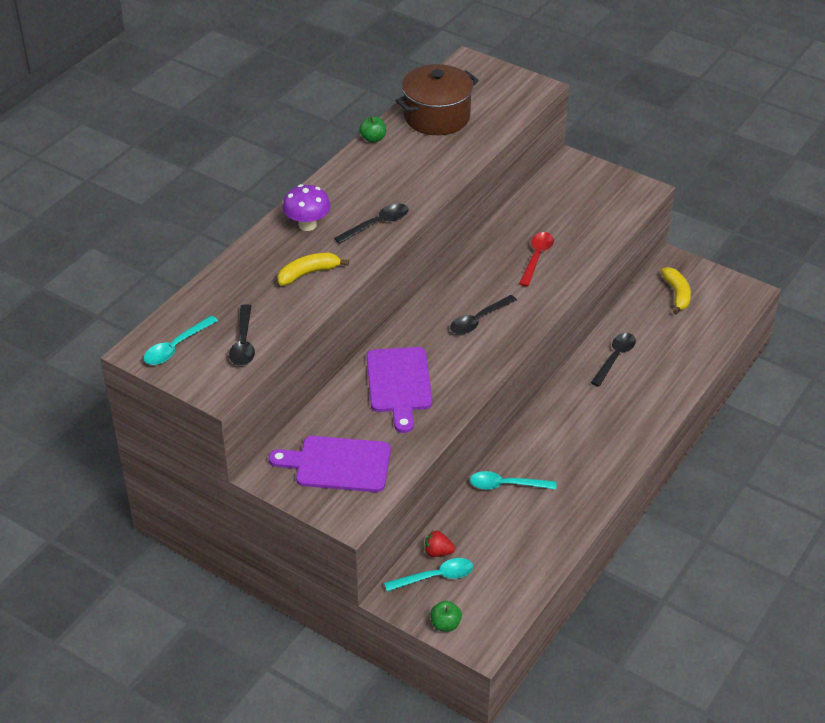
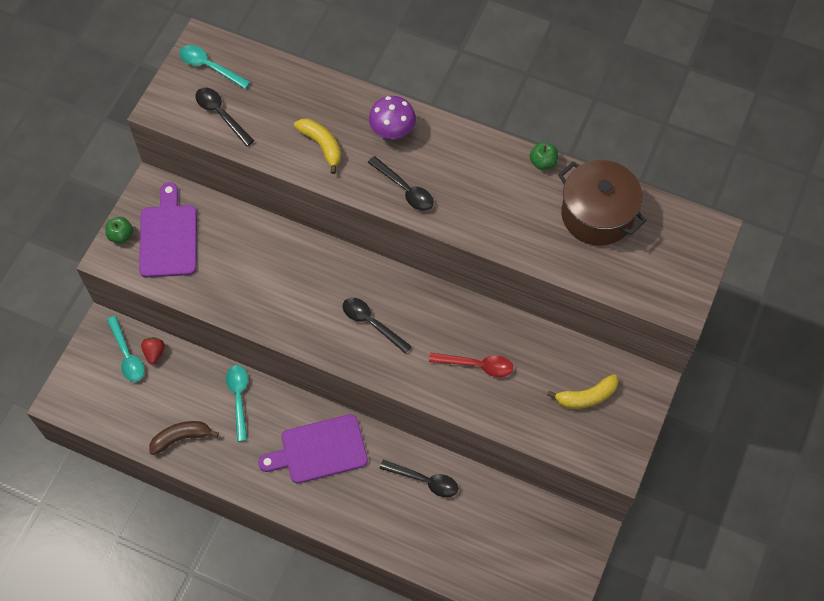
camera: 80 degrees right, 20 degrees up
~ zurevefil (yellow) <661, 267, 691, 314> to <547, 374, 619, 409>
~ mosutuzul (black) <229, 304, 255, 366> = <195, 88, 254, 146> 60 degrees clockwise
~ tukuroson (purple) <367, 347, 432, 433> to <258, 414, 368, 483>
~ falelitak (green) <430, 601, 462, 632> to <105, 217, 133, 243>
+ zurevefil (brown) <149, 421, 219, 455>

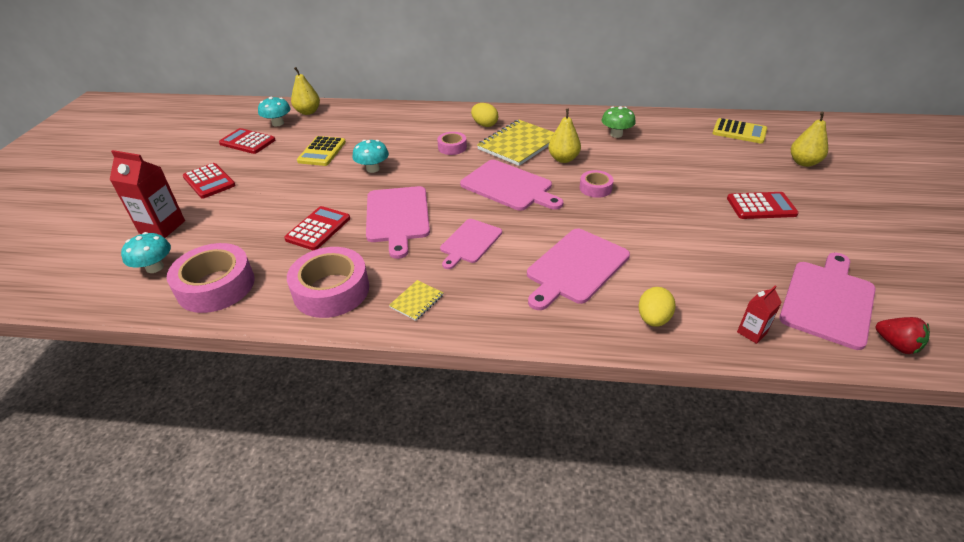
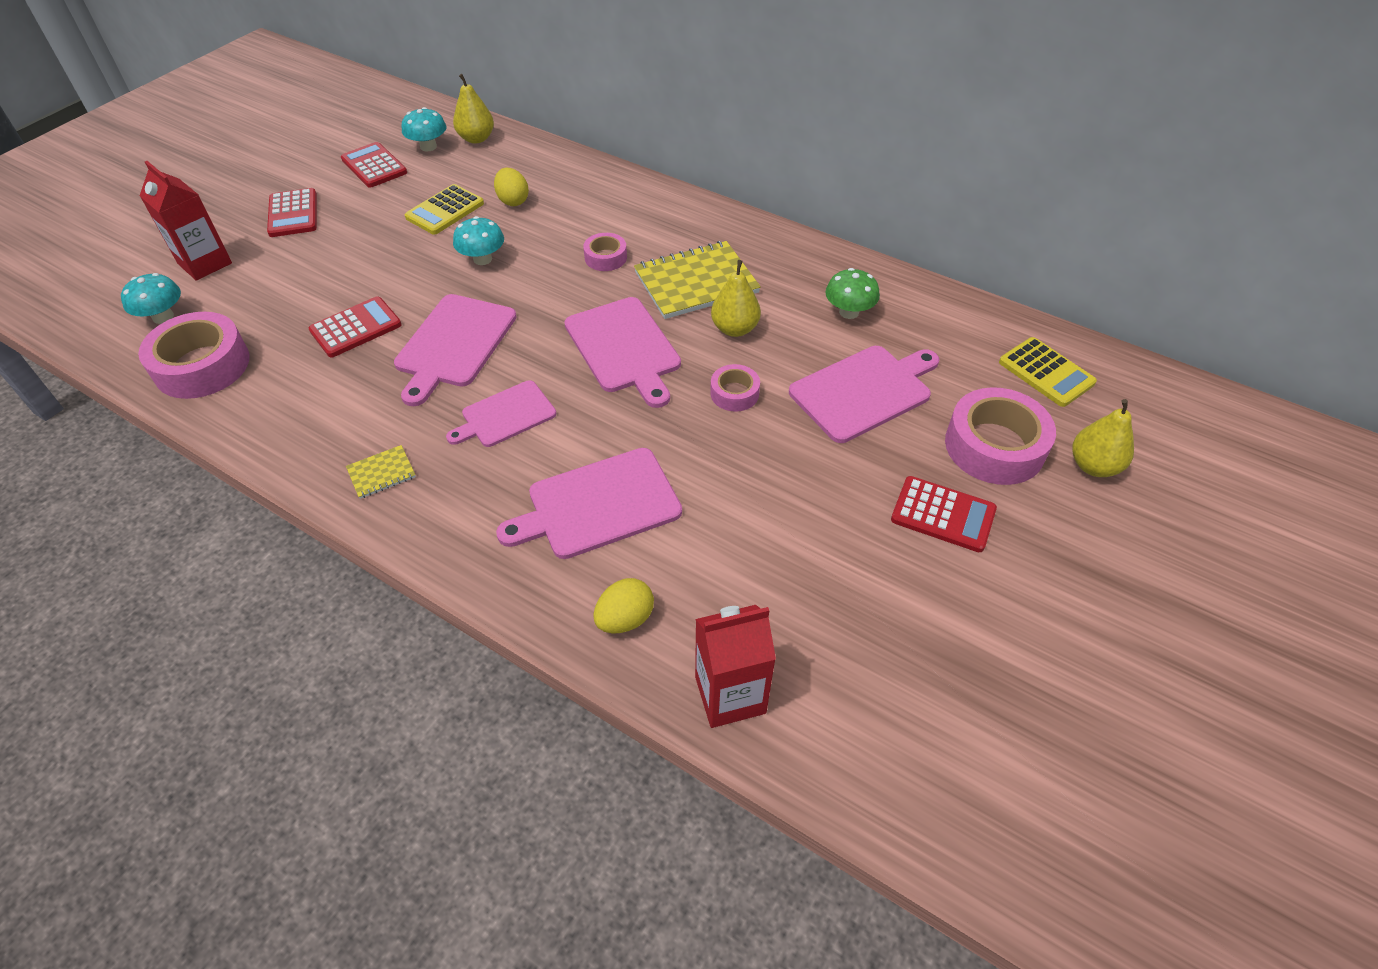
camera: 25 degrees right, 10 degrees up
~ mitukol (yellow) <471, 103, 498, 127> to <494, 168, 529, 206>
~ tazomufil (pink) <287, 247, 369, 318> to <945, 387, 1056, 485>
~ tukuroson (pink) <779, 253, 876, 350> to <789, 346, 939, 443>
~ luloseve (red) <737, 286, 782, 344> = <695, 605, 776, 728> x1.86
- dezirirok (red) <876, 317, 930, 354>

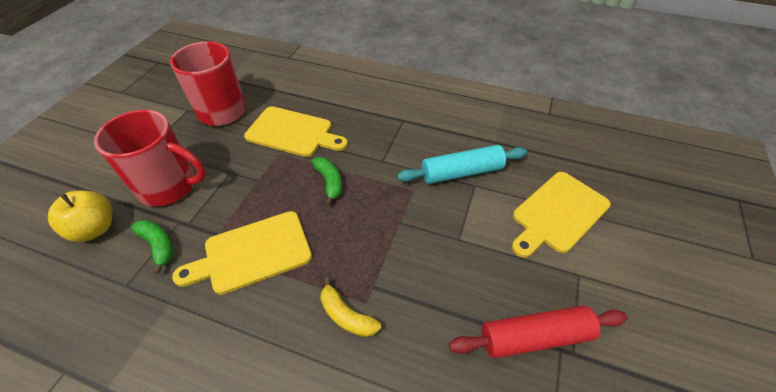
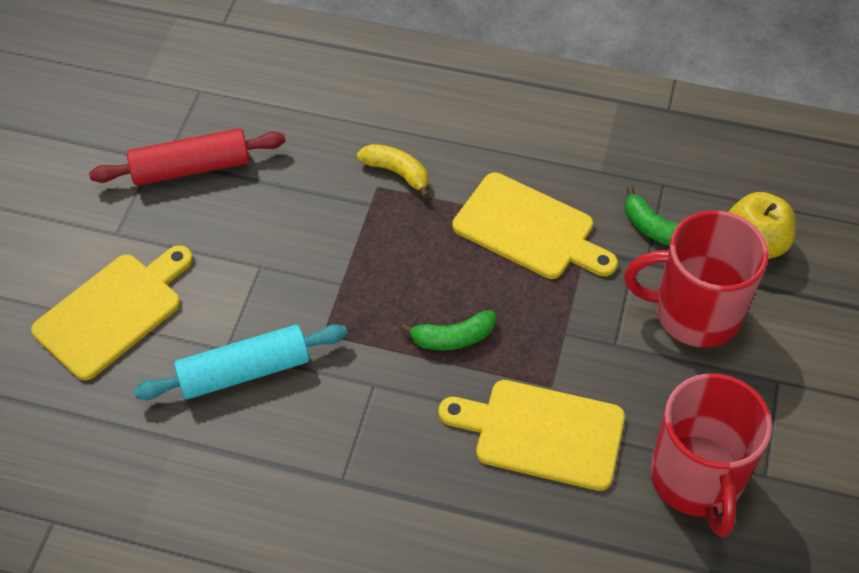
camera: 175 degrees right, 5 degrees up
~ zurevefil (green) <312, 157, 342, 205> = <400, 310, 496, 350> 75 degrees counterclockwise
~ tukuroson (yellow) <172, 211, 312, 295> = <452, 172, 618, 279> 60 degrees clockwise

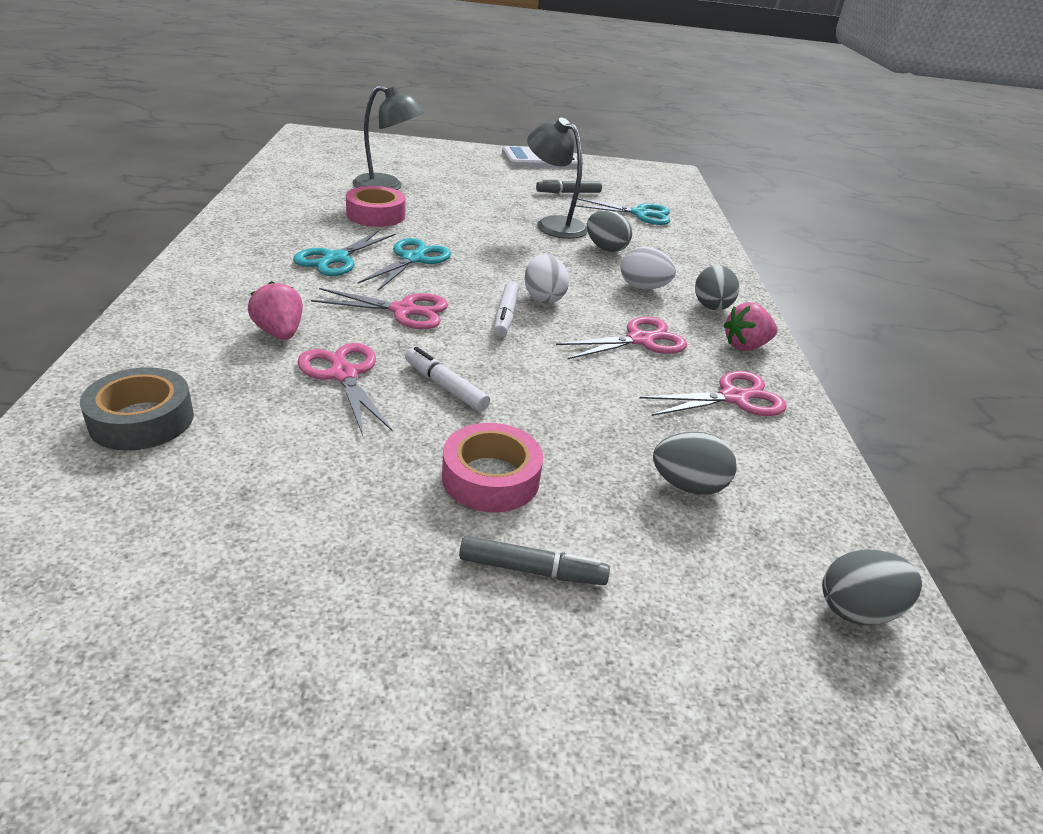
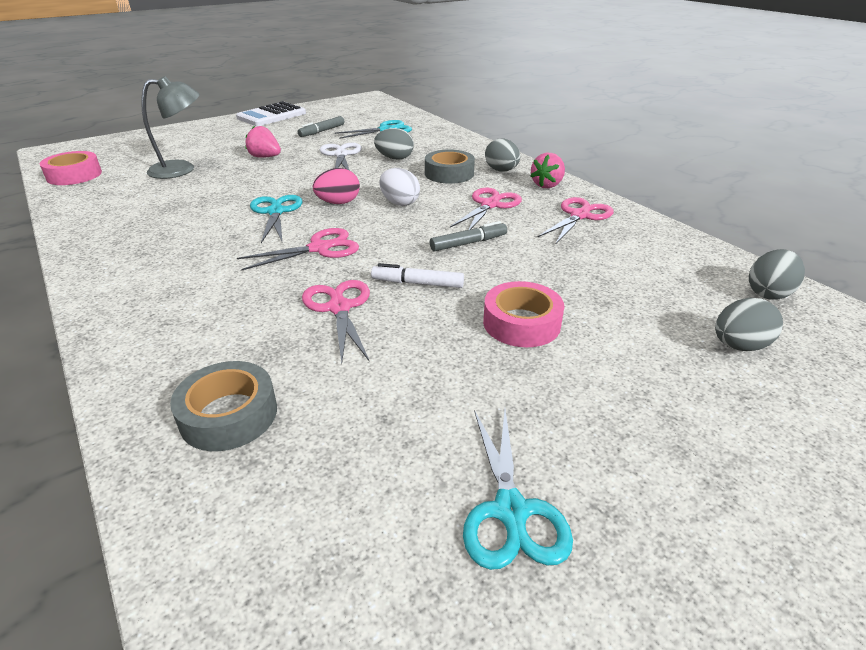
camera: 30 degrees left, 0 degrees up
~ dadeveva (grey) <527, 117, 588, 239> to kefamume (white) <320, 143, 362, 170>
~ tazomufil (pink) <346, 186, 406, 227> to <40, 151, 102, 185>
~ kefamume (turquoise) <293, 230, 396, 276> to <463, 410, 573, 570>
~ mitukol (white) <621, 247, 676, 289> to tazomufil (grey) <425, 149, 475, 184>
~ dezirirok (pink) <248, 281, 303, 340> to <245, 126, 281, 158>
- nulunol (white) <494, 281, 519, 337>
~ kefamume (pink) <297, 343, 393, 436> = <302, 280, 370, 363> 45 degrees clockwise
~ mitukol (grey) <653, 432, 737, 495> to <715, 298, 783, 351>
~ nulunol (grey) <459, 536, 610, 585> to <430, 221, 507, 252>
+ mitukol (pink) <313, 168, 360, 204>

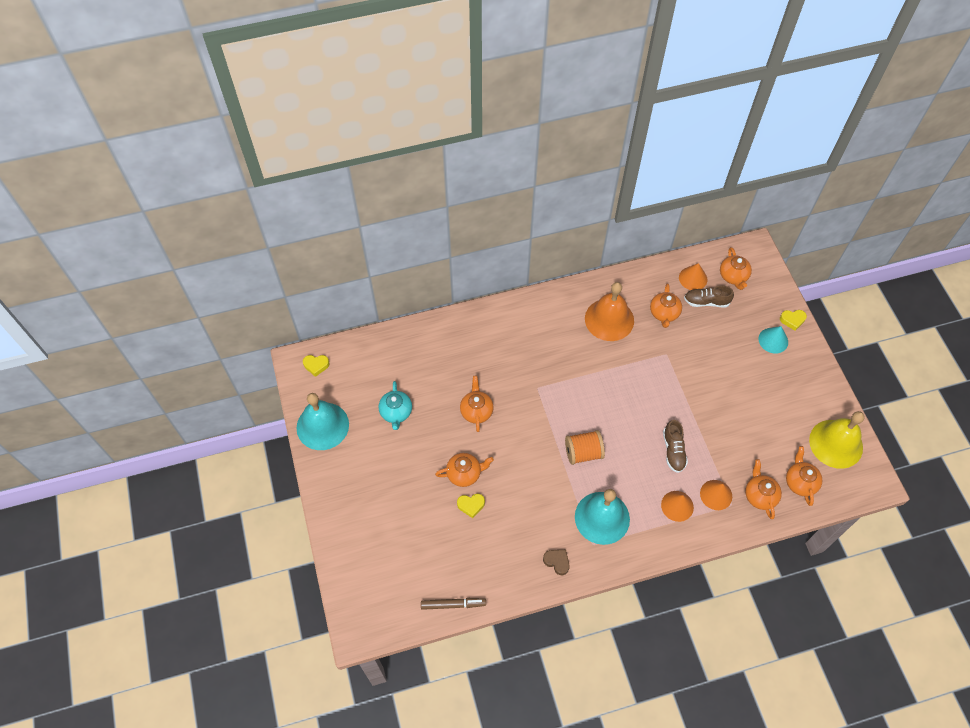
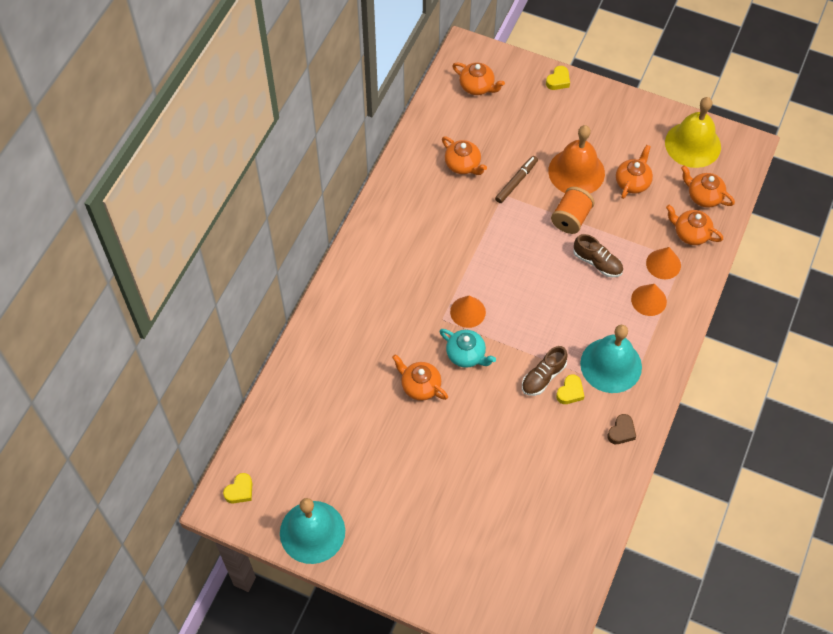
camera: 50 degrees left, 0 degrees up
~ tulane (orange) <679, 263, 707, 290> to <450, 296, 486, 328>
~ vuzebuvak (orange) <585, 282, 634, 341> to <548, 125, 605, 193>
~ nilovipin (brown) <684, 286, 734, 307> to <522, 346, 568, 396>
- tulane (turquoise) <759, 326, 788, 354>
~ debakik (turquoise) <379, 381, 412, 430> to <439, 329, 496, 368>
~ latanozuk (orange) <565, 430, 605, 465> to <551, 187, 595, 234>
~ debakik (orange) <435, 453, 494, 487> to <616, 145, 653, 199>
~ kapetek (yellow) <457, 494, 485, 518> to <556, 375, 584, 404>
~ kapetek (brown) <543, 550, 570, 575> = <607, 414, 636, 444> 135 degrees clockwise
~ nulunol (brown) <421, 598, 486, 610> to <495, 156, 538, 203>

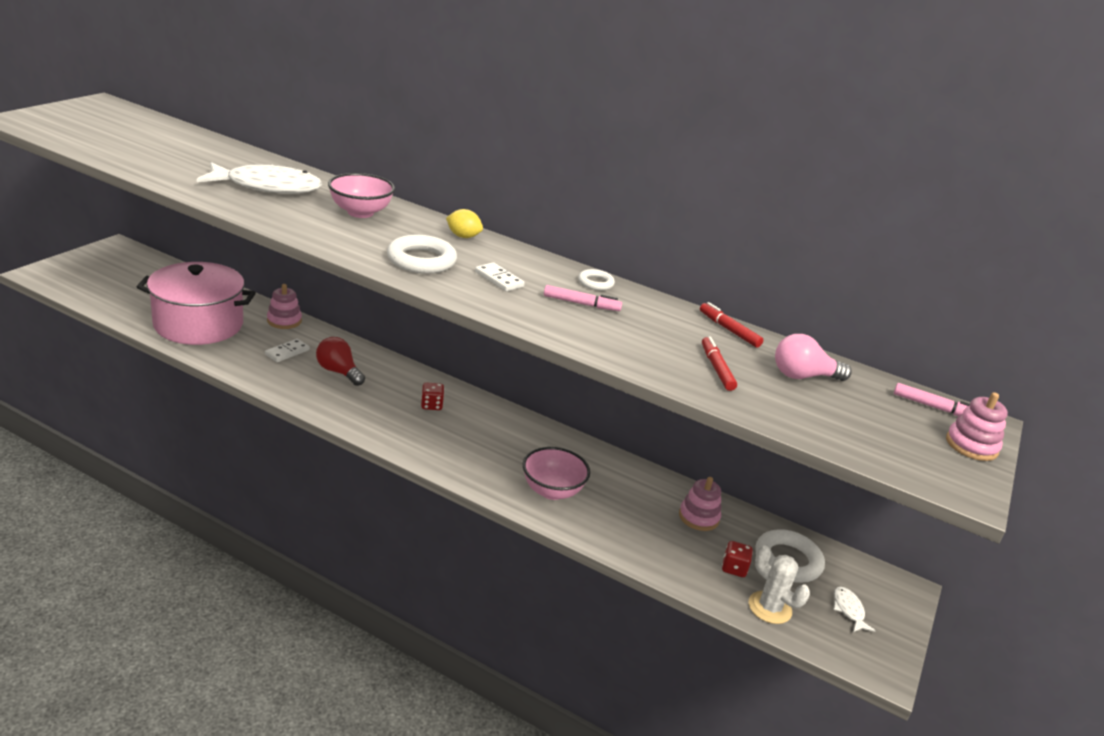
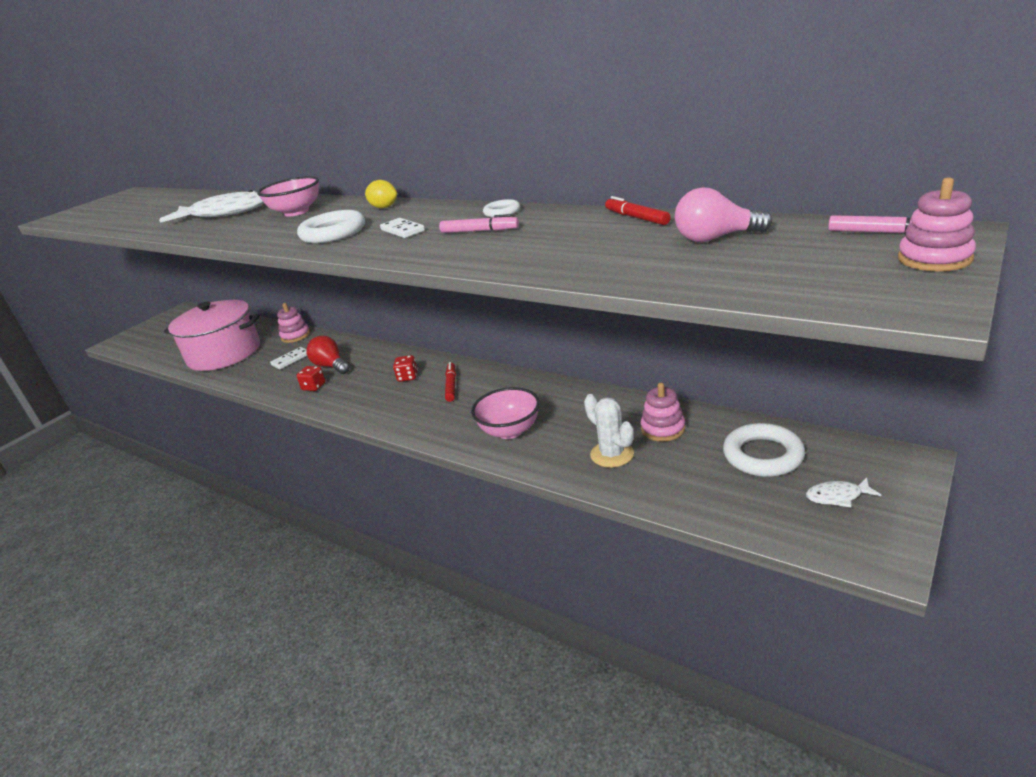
camera: 15 degrees right, 0 degrees up
~ nulunol (red) <702, 336, 737, 391> to <445, 362, 456, 402>
~ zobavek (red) <722, 541, 753, 577> to <296, 366, 326, 391>
~ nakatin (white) <749, 545, 810, 624> to <584, 394, 634, 468>
~ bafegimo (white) <833, 586, 876, 632> = <806, 478, 881, 507> 90 degrees counterclockwise

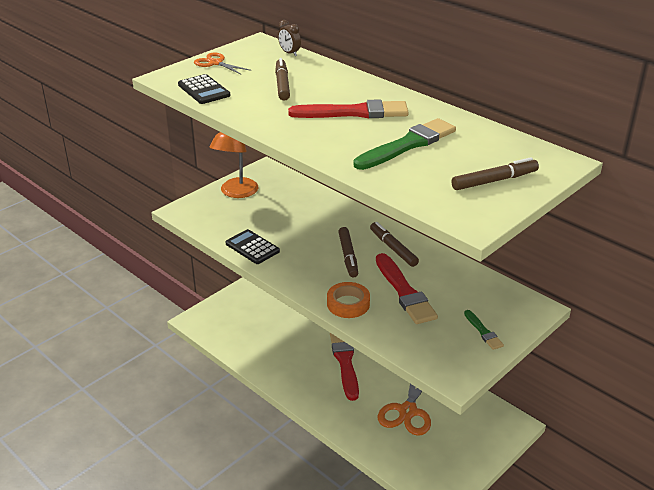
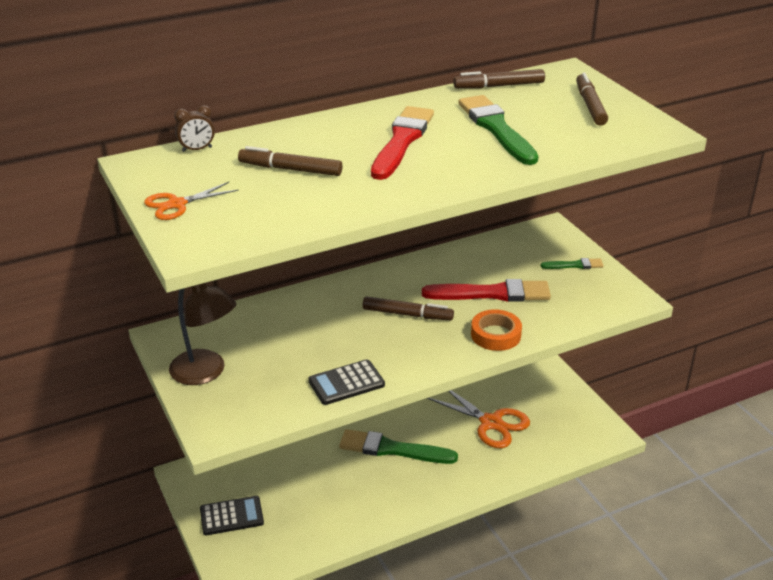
camera: 70 degrees left, 0 degrees up
~ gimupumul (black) <178, 74, 230, 104> to <200, 496, 264, 535>
~ dadeveva (orange) <209, 132, 258, 198> to dadeveva (brown) <169, 283, 236, 385>
~ nulunol (brown) <370, 222, 419, 267> to <453, 69, 545, 89>
~ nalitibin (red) <330, 333, 359, 401> to nalitibin (green) <339, 429, 458, 464>

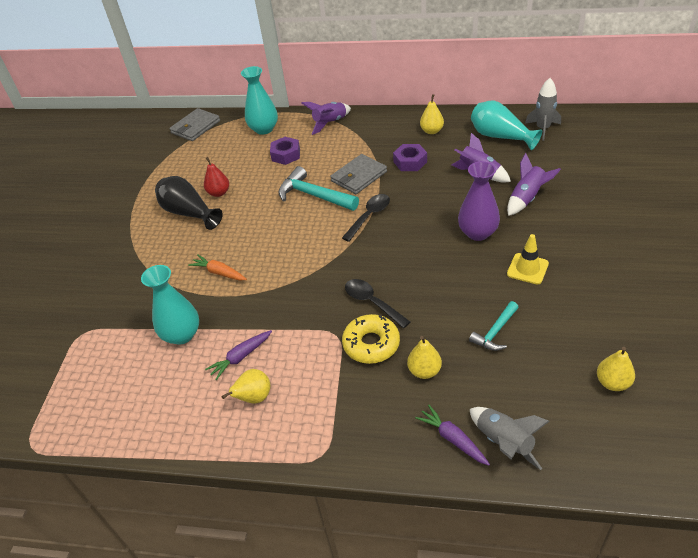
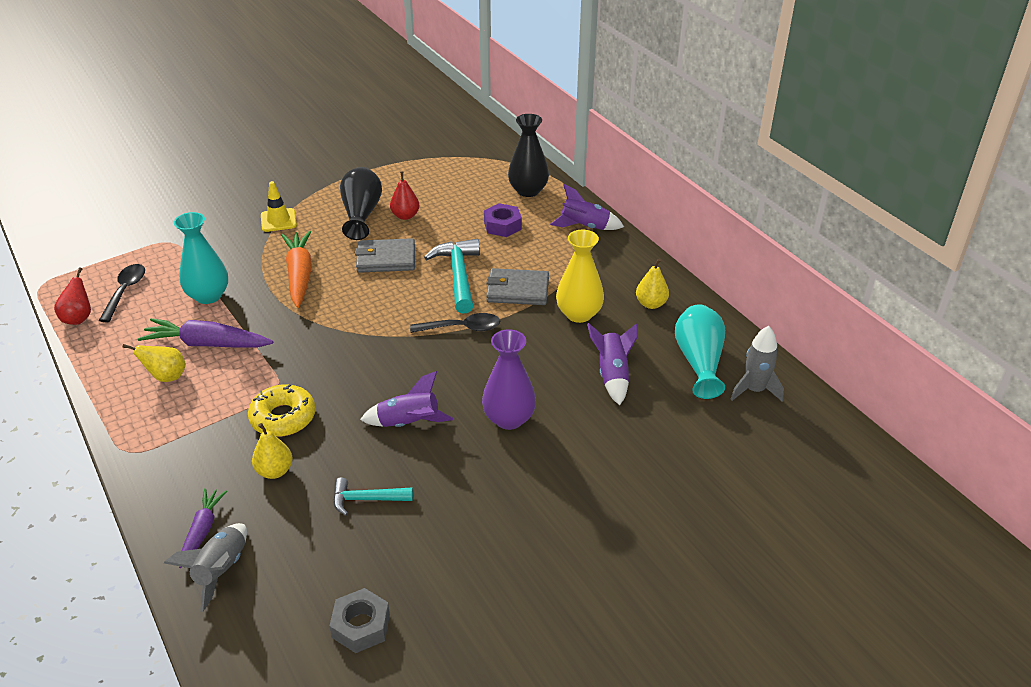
camera: 45 degrees right, 5 degrees down
~ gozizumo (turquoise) <241, 66, 278, 135> to gozizumo (black) <508, 114, 549, 197>
~ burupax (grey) <170, 108, 220, 141> to <355, 238, 415, 273>
~ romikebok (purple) <393, 144, 427, 171> to gozizumo (yellow) <556, 230, 604, 323>
~ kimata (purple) <507, 153, 561, 216> to <360, 371, 453, 427>
~ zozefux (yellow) <507, 234, 549, 285> to <261, 181, 297, 232>
~ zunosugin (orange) <188, 255, 247, 281> = <281, 231, 312, 308> x1.66
~ mosutuzul (black) <345, 279, 410, 328> to <99, 264, 145, 322>
~ zunosugin (purple) <205, 330, 272, 380> = <138, 318, 273, 348> x1.66
~ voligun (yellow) <597, 347, 635, 391> to romikebok (grey) <330, 588, 390, 653>
+ voligun (red) <54, 268, 91, 325>

